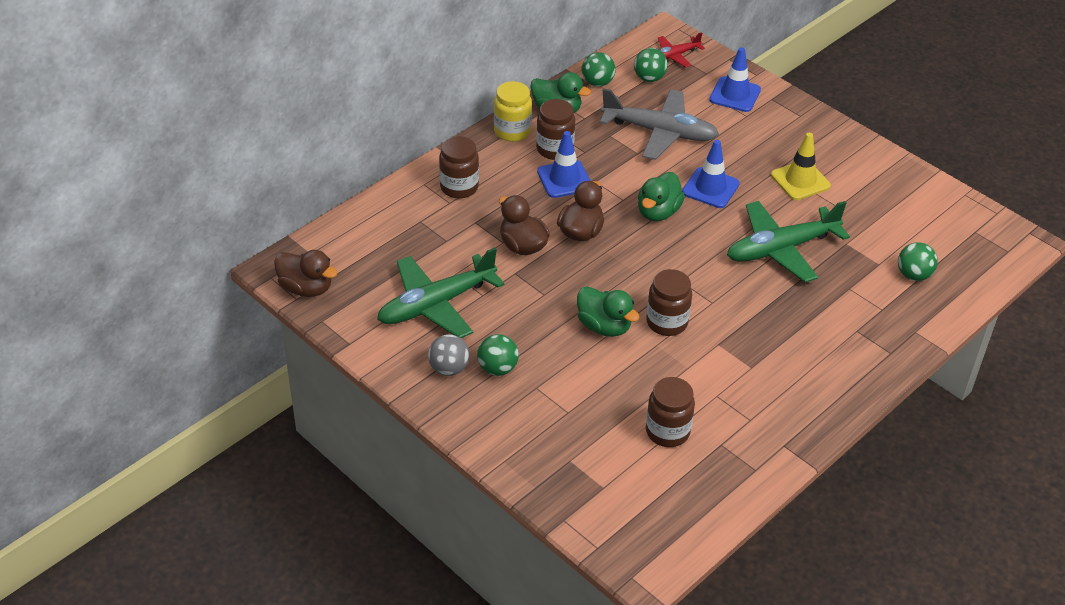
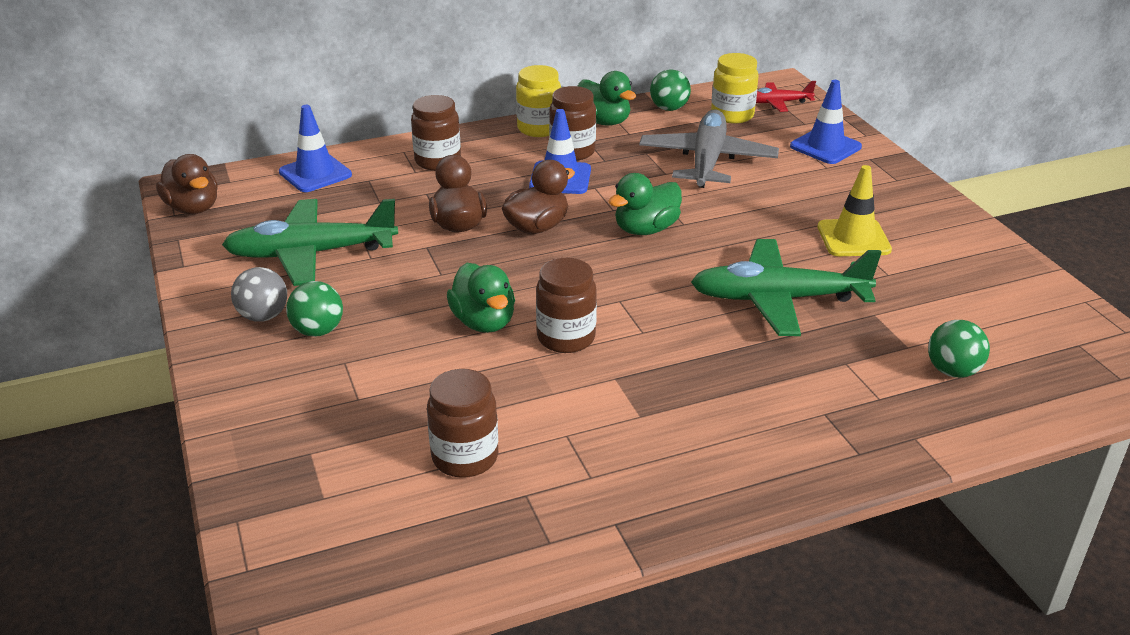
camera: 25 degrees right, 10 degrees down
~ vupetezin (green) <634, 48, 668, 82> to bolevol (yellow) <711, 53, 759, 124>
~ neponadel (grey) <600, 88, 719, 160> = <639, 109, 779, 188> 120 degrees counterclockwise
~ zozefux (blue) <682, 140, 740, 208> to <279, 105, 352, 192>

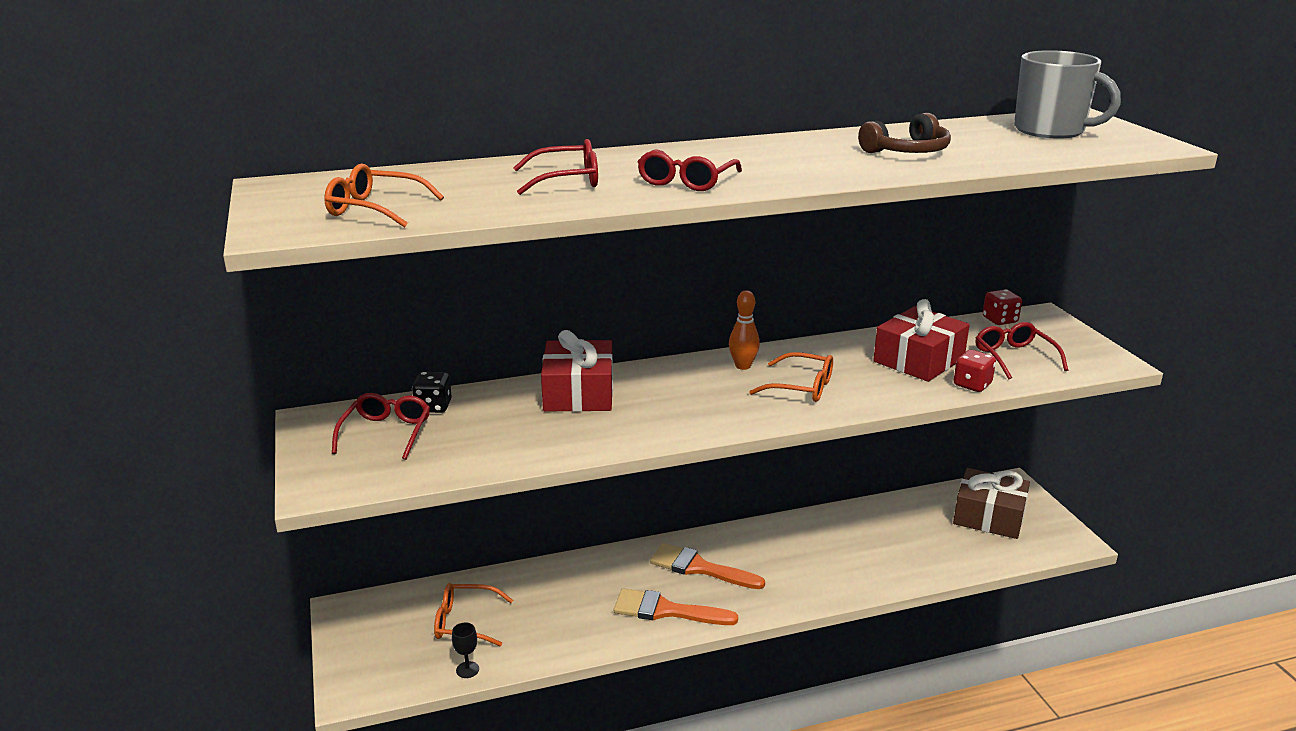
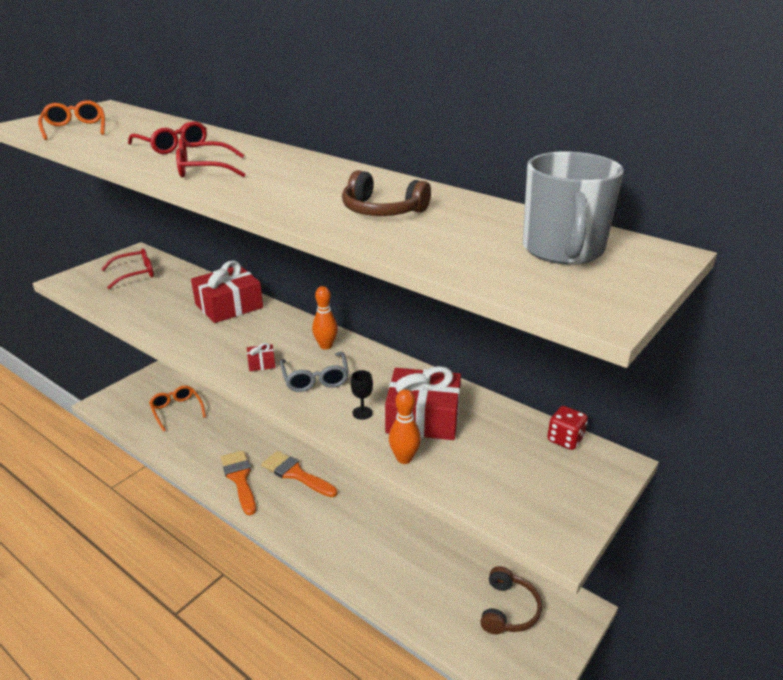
camera: 55 degrees right, 5 degrees up
- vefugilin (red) <976, 322, 1068, 379>
~ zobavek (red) <954, 350, 996, 392> to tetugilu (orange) <389, 389, 421, 464>
~ vefugilin (orange) <749, 352, 833, 402> to vefugilin (grey) <280, 352, 349, 392>
- zobavek (black) <412, 372, 452, 413>
~ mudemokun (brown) <953, 468, 1030, 539> to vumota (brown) <480, 566, 542, 634>
~ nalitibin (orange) <650, 543, 765, 589> = <261, 451, 337, 497> 45 degrees counterclockwise
~ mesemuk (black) <452, 623, 479, 678> to <351, 370, 373, 420>
+ mudemokun (red) <247, 343, 276, 371>

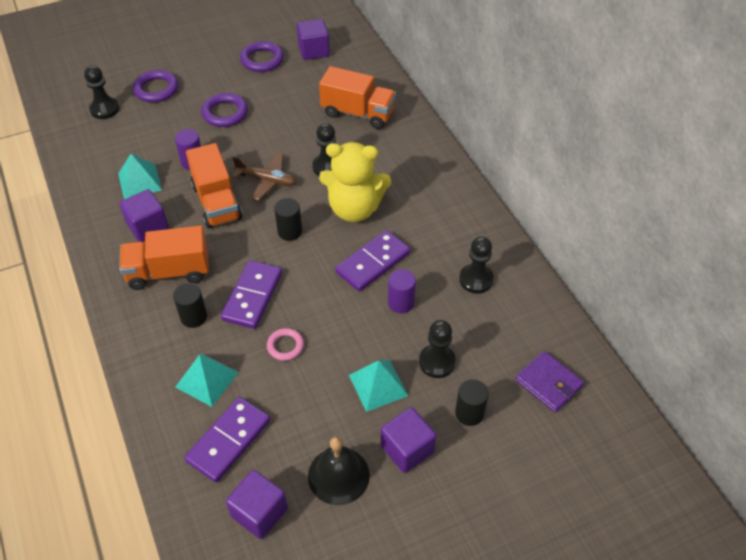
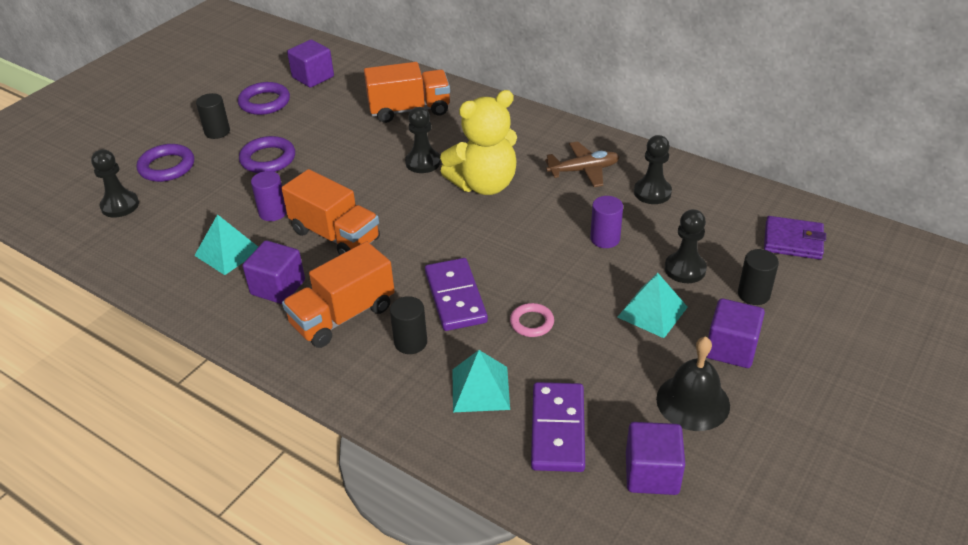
camera: 30 degrees left, 10 degrees down
~ neponadel (brown) <232, 153, 297, 200> to <545, 141, 620, 187>
~ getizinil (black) <274, 198, 302, 241> to <196, 93, 230, 139>
- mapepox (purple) <335, 230, 411, 292>

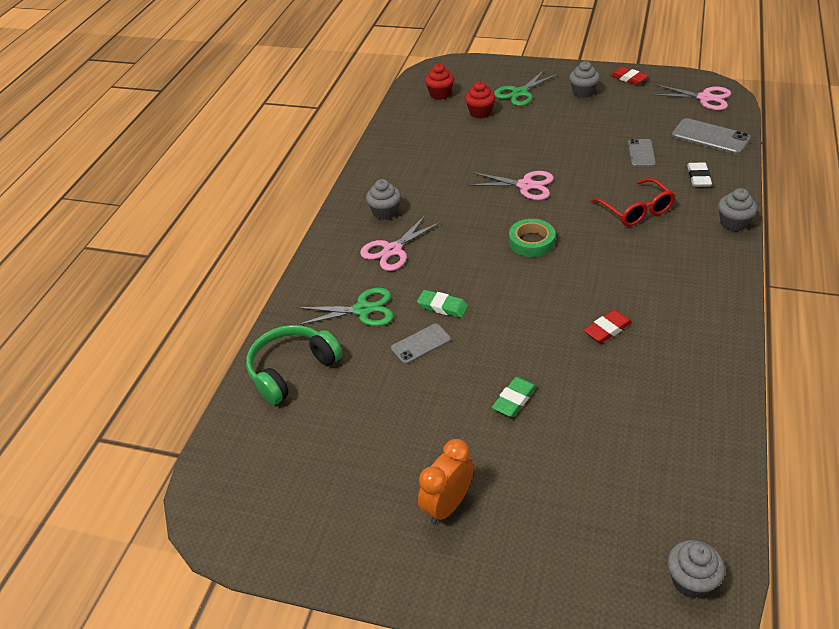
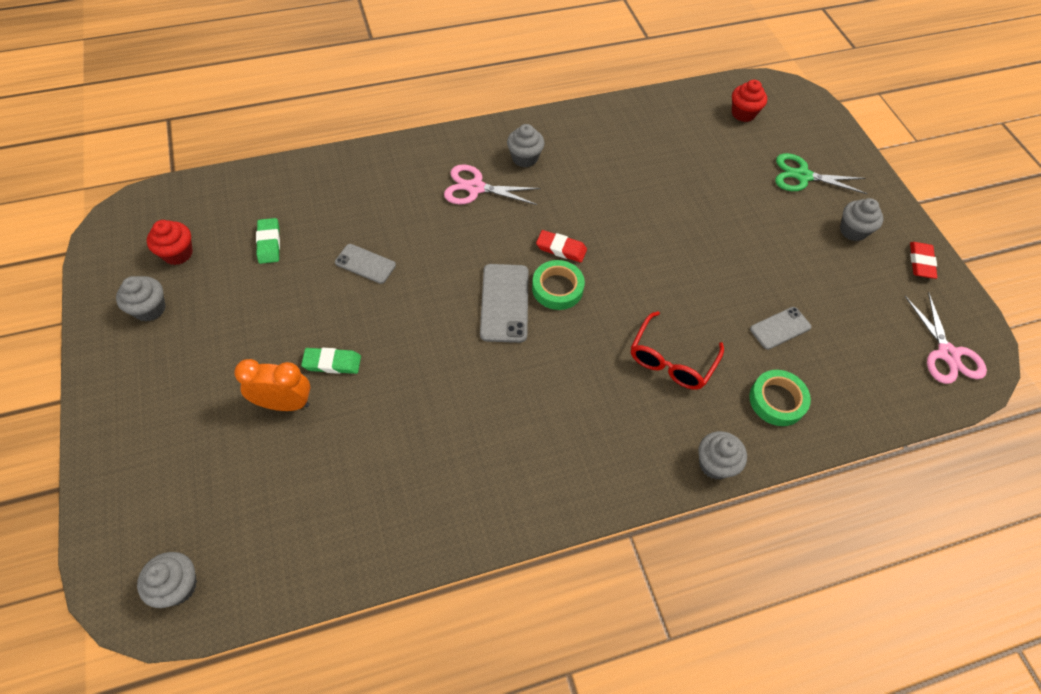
camera: 50 degrees right, 15 degrees up
~ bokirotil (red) <465, 81, 496, 119> to <147, 220, 193, 265>
~ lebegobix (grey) <672, 118, 751, 155> to <480, 264, 529, 343>
~ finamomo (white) <687, 163, 712, 187> to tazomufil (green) <749, 370, 811, 426>
- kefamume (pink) <467, 171, 554, 200>
- kefamume (green) <296, 288, 393, 326>
~ finamomo (green) <417, 290, 468, 318> to <256, 218, 280, 264>
~ finamomo (red) <584, 310, 632, 343> to <536, 230, 587, 263>
- vumota (green) <246, 325, 342, 405>
~ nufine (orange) <418, 439, 474, 524> to <234, 359, 311, 411>
+ bokirotil (grey) <116, 276, 166, 322>

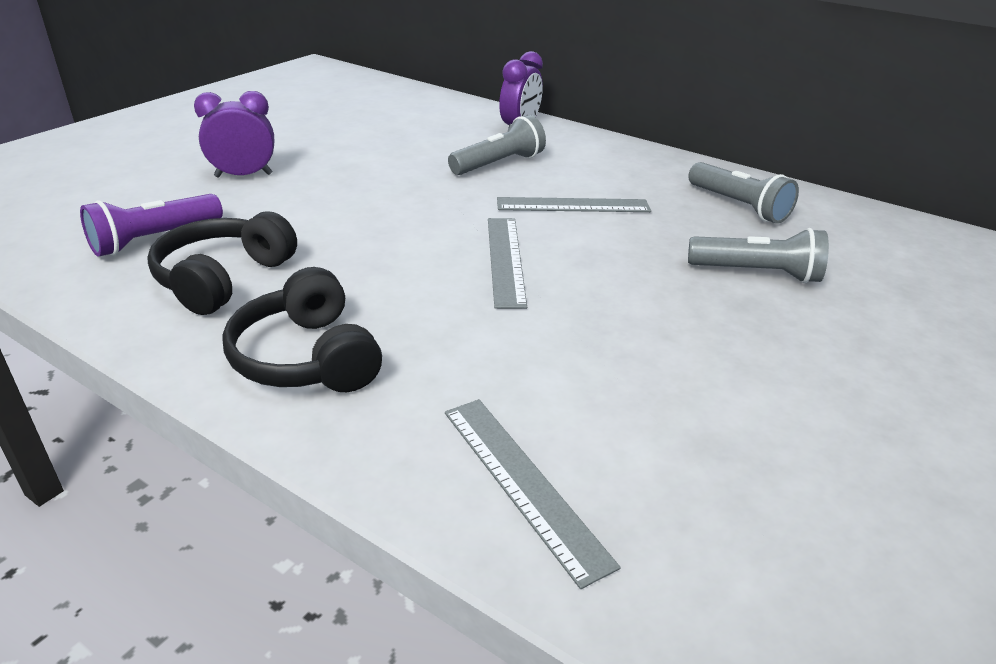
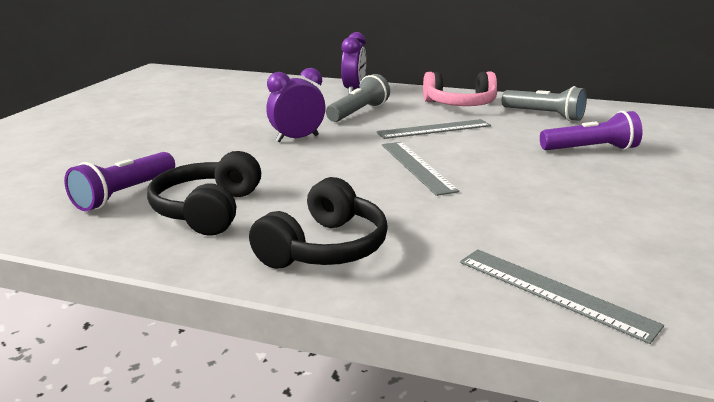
camera: 15 degrees left, 10 degrees down
~ nufine (purple) <194, 91, 274, 178> to <266, 68, 325, 143>
~ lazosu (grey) <688, 228, 829, 283> to lazosu (purple) <540, 111, 643, 150>
~ vumota (black) <222, 267, 382, 392> = <249, 177, 388, 269> 105 degrees counterclockwise
+ vumota (pink) <423, 71, 497, 106>

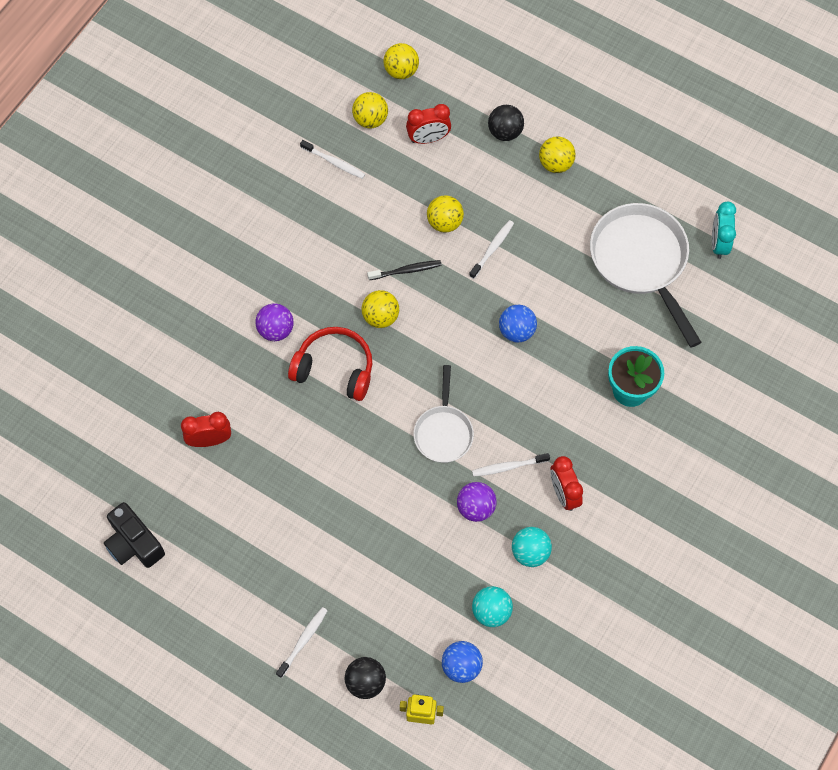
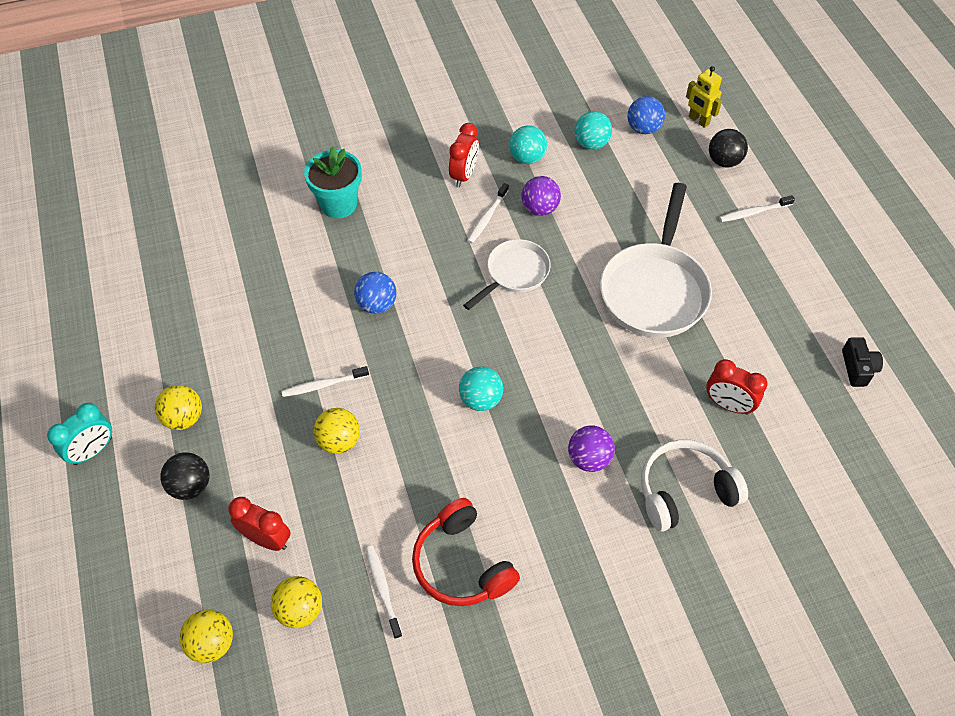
camera: 140 degrees left, 10 degrees down
~ nufine (turquoise) <712, 202, 736, 259> to <47, 403, 112, 465>
~ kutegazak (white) <590, 203, 701, 348> to <600, 183, 712, 338>
- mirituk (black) <367, 260, 442, 280>
~ vupetezin (yellow) <361, 290, 399, 328> to vupetezin (turquoise) <459, 366, 503, 411>
~ vumota (red) <288, 327, 372, 401> to <412, 498, 520, 606>
~ mirituk (white) <472, 453, 550, 477> = <467, 183, 509, 243> 90 degrees clockwise
~ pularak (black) <104, 502, 165, 568> = <842, 337, 883, 387> x0.66
+ vumota (white) <641, 439, 748, 532>

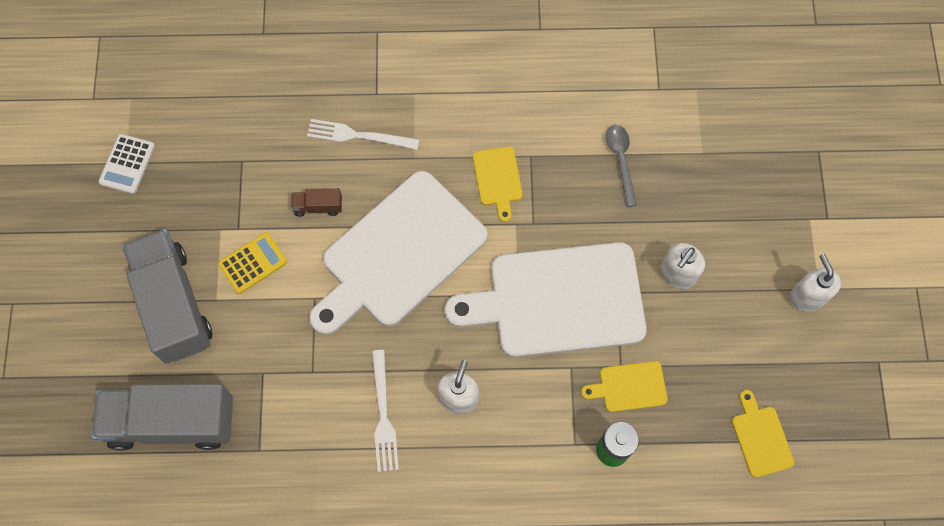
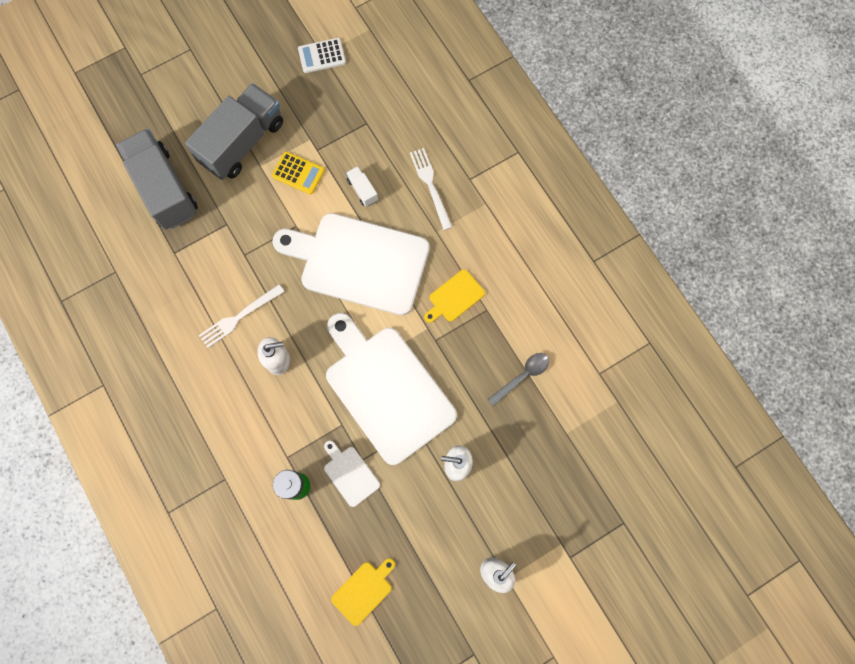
camera: 60 degrees right, 5 degrees up
~ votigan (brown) <291, 188, 342, 217> to votigan (white) <346, 166, 378, 207>
~ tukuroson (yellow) <581, 361, 668, 412> to tukuroson (white) <324, 441, 380, 507>

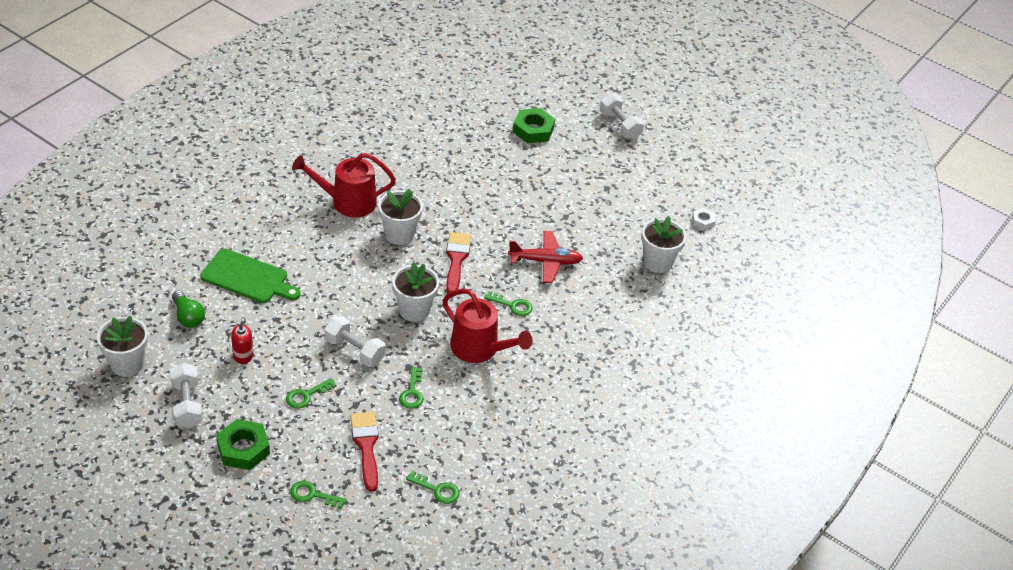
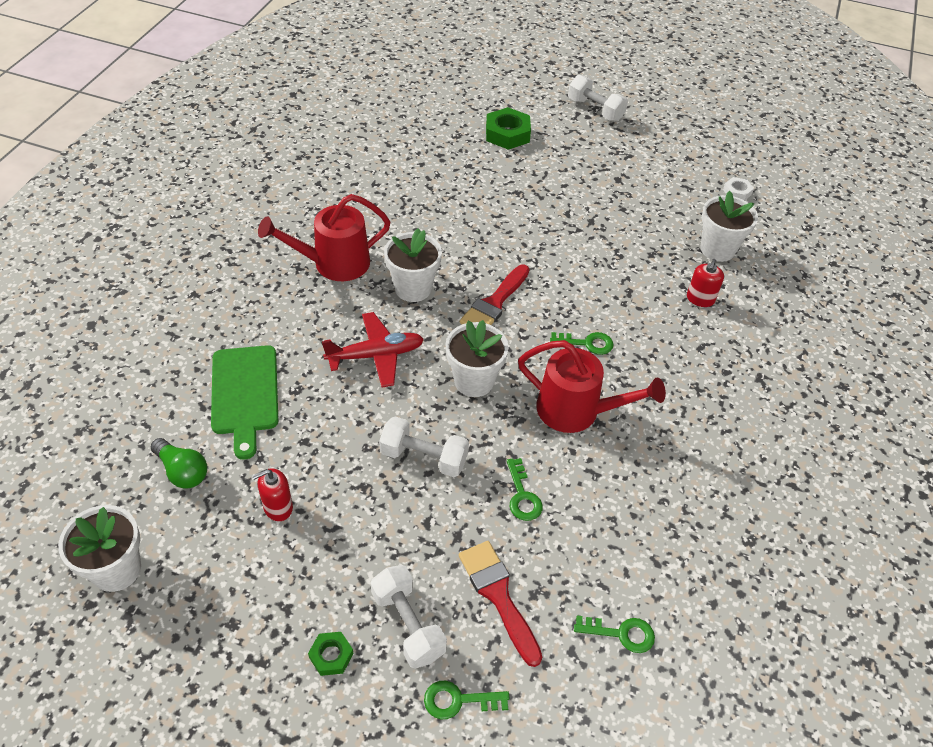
camera: 15 degrees left, 5 degrees up
~ neponadel (red) <508, 231, 583, 283> to <322, 312, 424, 388>
~ nalitibin (red) <446, 232, 471, 293> = <460, 264, 530, 325> 135 degrees counterclockwise
~ tukuroson (green) <200, 249, 301, 303> = <211, 345, 278, 460> 75 degrees clockwise
~ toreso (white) <170, 363, 203, 429> to <371, 565, 447, 669>
- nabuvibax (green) <286, 378, 336, 409>
~ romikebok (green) <216, 419, 270, 470> = <308, 632, 354, 676> x0.54
+ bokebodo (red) <687, 259, 724, 307>

